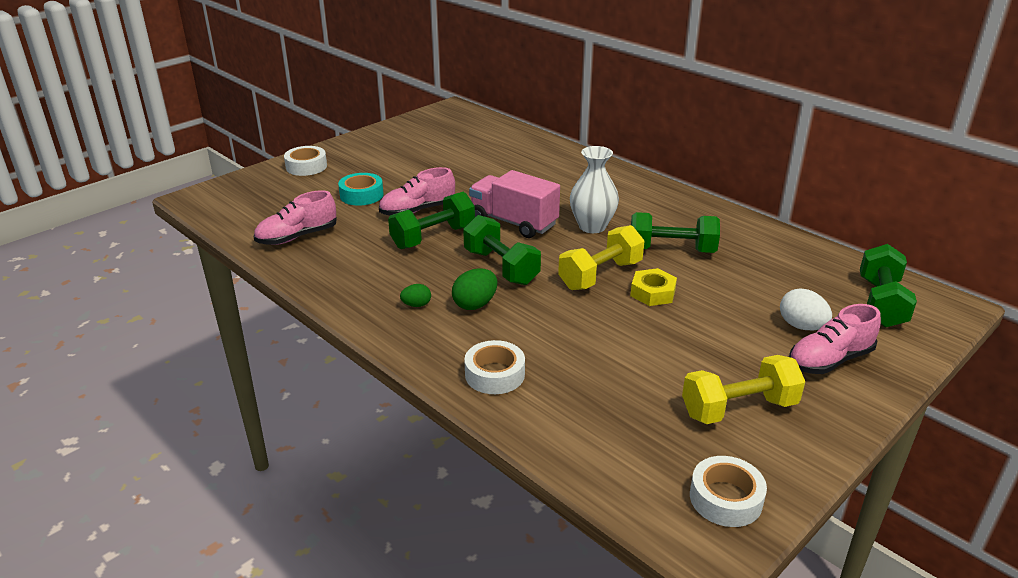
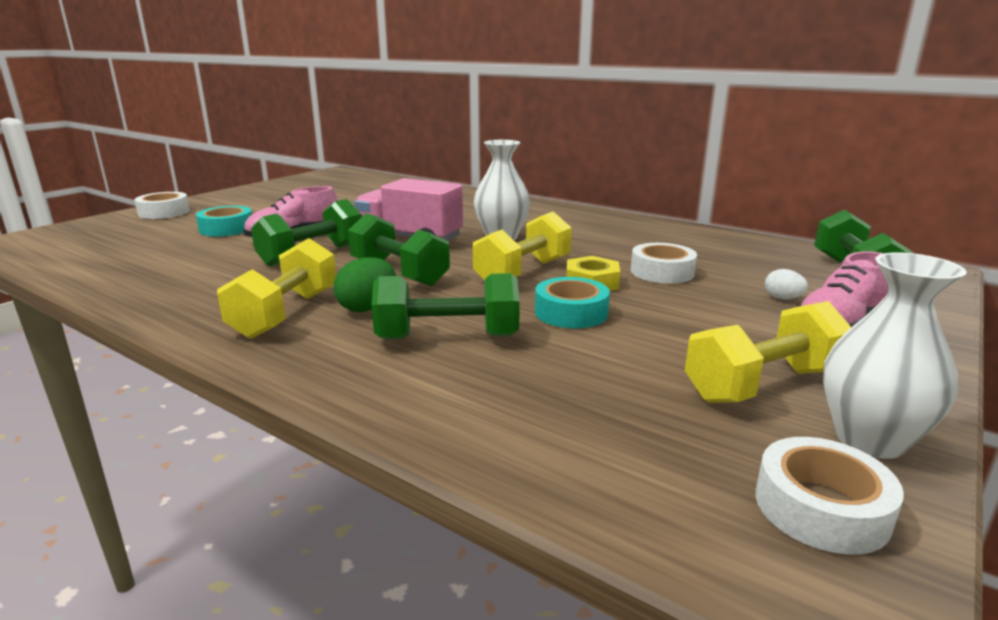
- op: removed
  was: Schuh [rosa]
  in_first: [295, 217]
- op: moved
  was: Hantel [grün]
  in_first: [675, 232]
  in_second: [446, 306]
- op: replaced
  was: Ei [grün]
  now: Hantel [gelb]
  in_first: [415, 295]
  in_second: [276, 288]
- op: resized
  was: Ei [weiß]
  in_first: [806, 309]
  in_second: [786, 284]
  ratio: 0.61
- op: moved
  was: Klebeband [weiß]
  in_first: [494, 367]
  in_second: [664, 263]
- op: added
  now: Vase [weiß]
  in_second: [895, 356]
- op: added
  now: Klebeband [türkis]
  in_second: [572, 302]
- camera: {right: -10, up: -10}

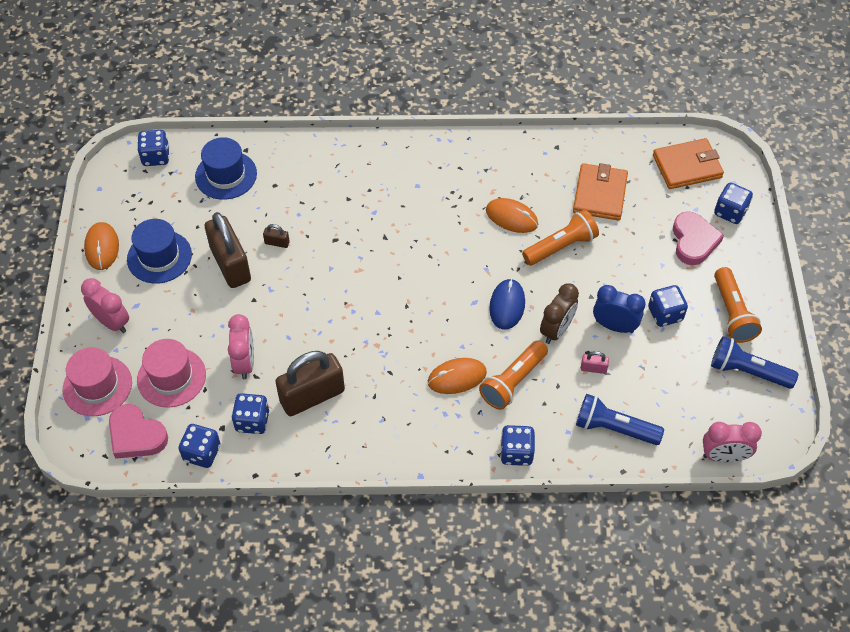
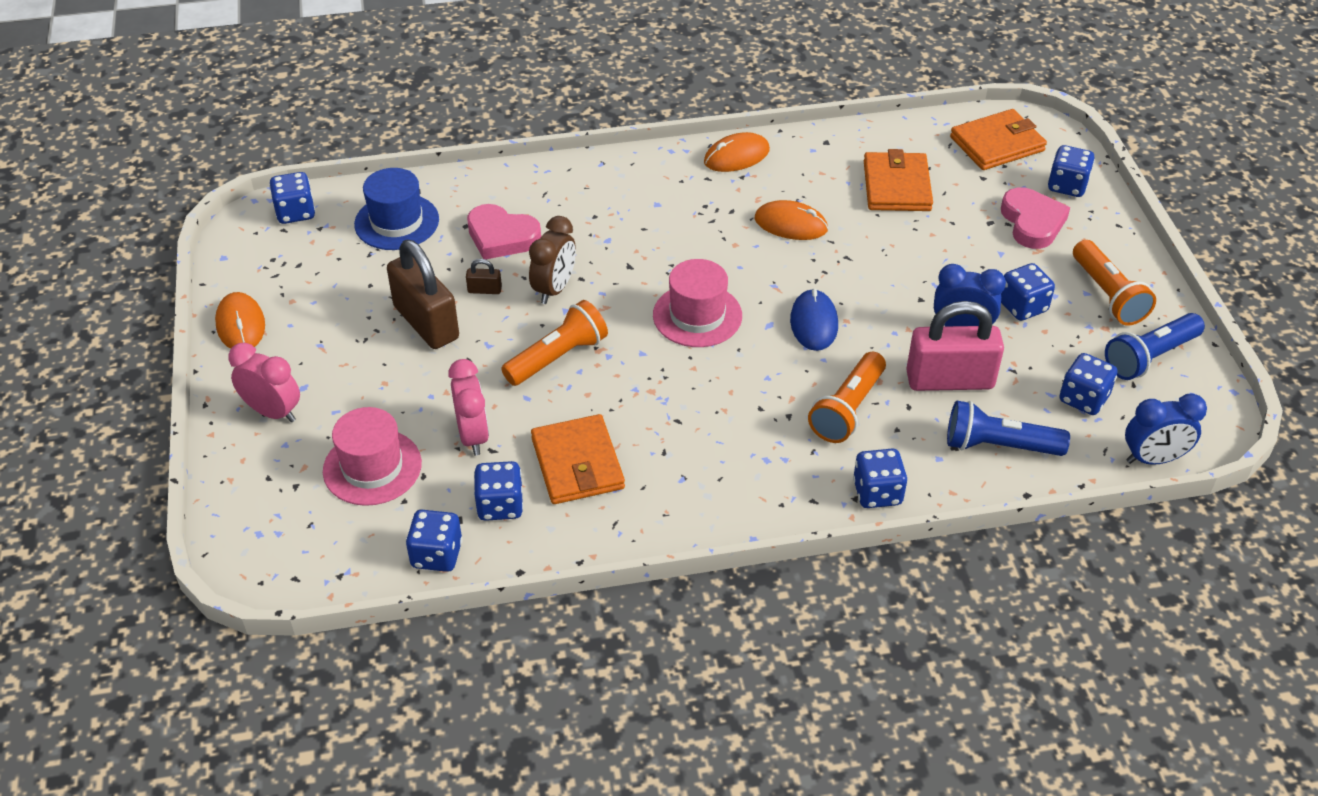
- op: moved
  was: Taschenlampe [orange]
  in_first: [560, 237]
  in_second: [554, 343]
- op: removed
  was: Hut [blau]
  in_first: [159, 251]
- op: moved
  was: Wecker [braun]
  in_first: [559, 313]
  in_second: [552, 260]
- op: turned
  was: Taschenlampe [blau]
  in_first: [754, 362]
  in_second: [1155, 346]
  clockwise: -45
- op: moved
  was: Hut [rosa]
  in_first: [97, 381]
  in_second: [697, 303]
- op: replaced
  was: Vorhängeschloss [braun]
  now: Geldbörse [orange]
  in_first: [310, 383]
  in_second: [578, 459]
- op: resized
  was: Vorhängeschloss [rosa]
  in_first: [595, 362]
  in_second: [955, 346]
  ratio: 2.44
- op: moved
  was: Computermaus [orange]
  in_first: [457, 376]
  in_second: [737, 152]
- op: moved
  was: Herz [rosa]
  in_first: [138, 431]
  in_second: [504, 231]
- op: recoloured
  was: Wecker [rosa]
  now: Wecker [blau]
  in_first: [732, 442]
  in_second: [1166, 429]
- op: added
  now: Spielwürfel [blau]
  in_second: [1089, 384]
- camera: {right: -10, up: -10}

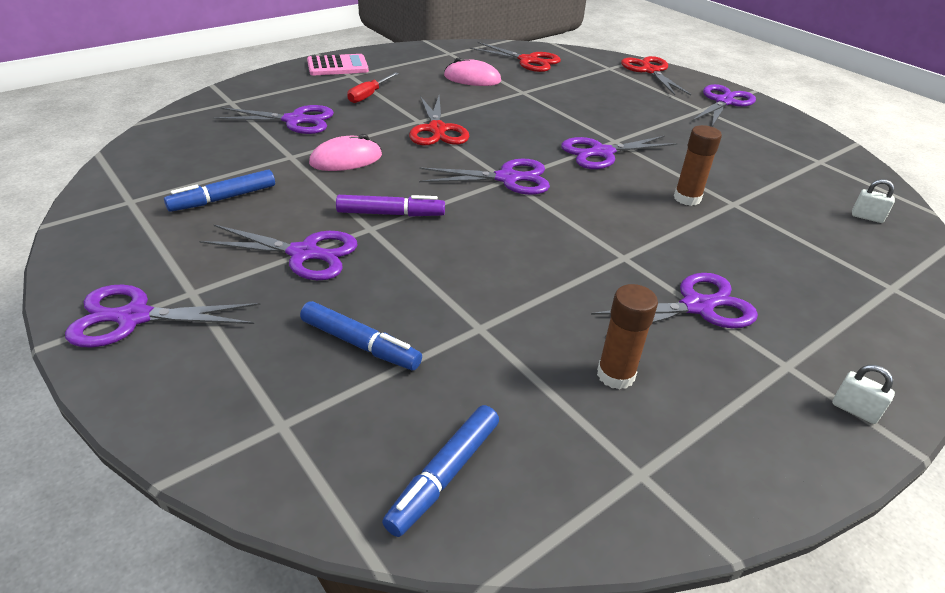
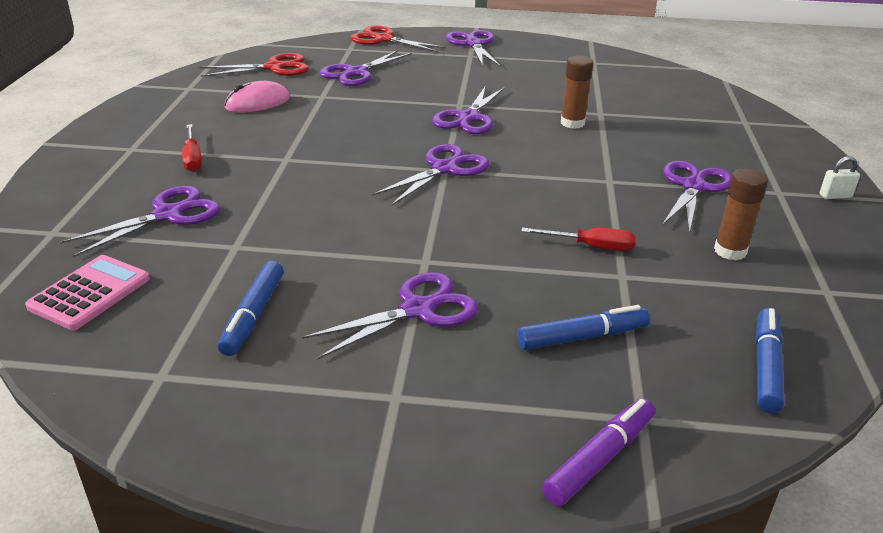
- op: moved
  was: Taschenrechner [rosa]
  in_first: [338, 64]
  in_second: [87, 292]
- op: removed
  was: Schere [rot]
  in_first: [439, 120]
- op: removed
  was: Computermaus [rosa]
  in_first: [345, 152]
- op: removed
  was: Vorhängeschloss [weiß]
  in_first: [873, 201]
- op: moved
  was: Filzstift [lila]
  in_first: [390, 206]
  in_second: [598, 452]
- op: moved
  was: Schere [lila]
  in_first: [163, 316]
  in_second: [365, 68]
- op: turned
  was: Filzstift [blau]
  in_first: [440, 471]
  in_second: [770, 360]
  clockwise: -150
- op: added
  now: Schraubenzieher [rot]
  in_second: [578, 239]
- camera: {right: -45, up: -5}

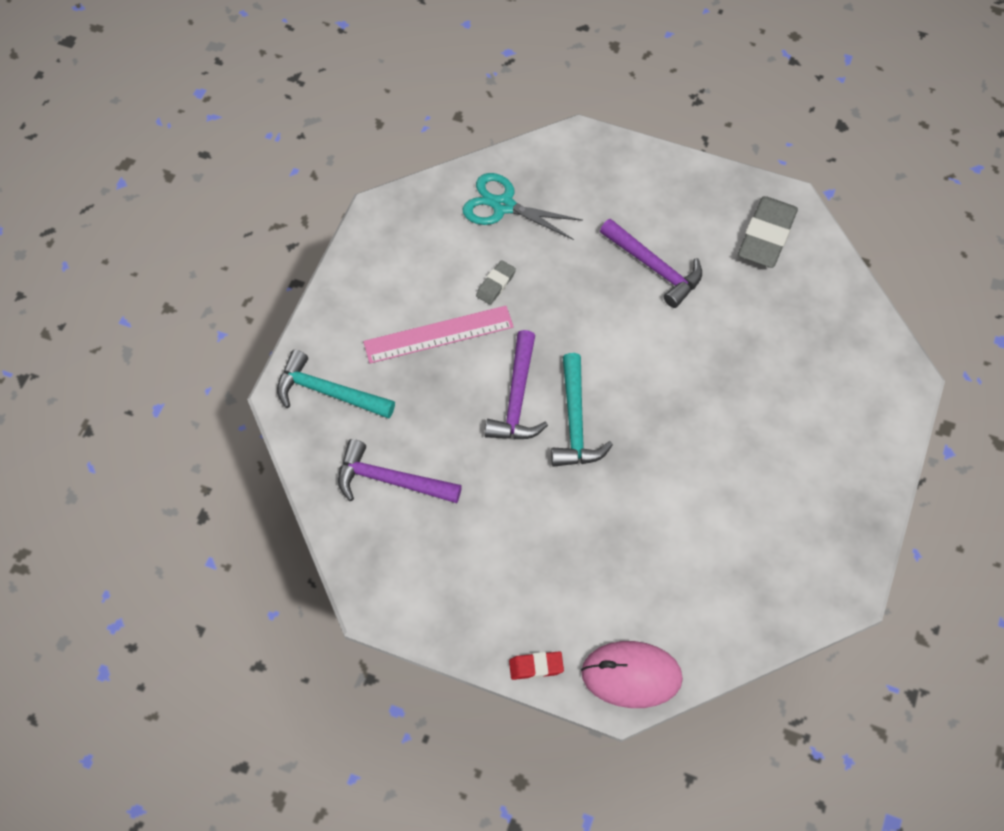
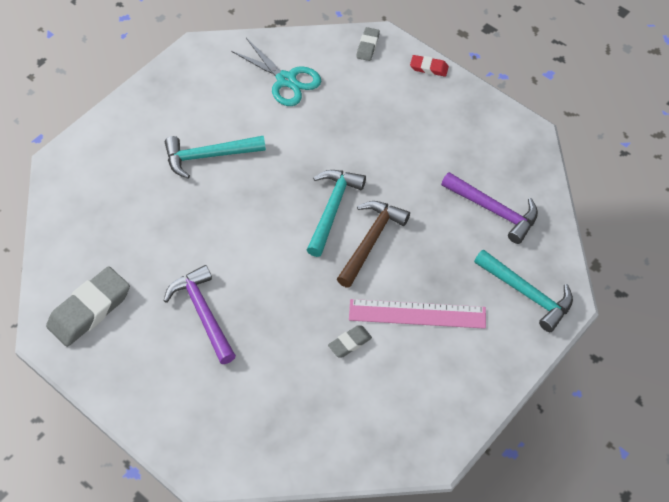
- op: moved
  was: Schere [türkis]
  in_first: [522, 206]
  in_second: [276, 72]
- op: recoloured
  was: Hammer [lila]
  now: Hammer [braun]
  in_first: [516, 384]
  in_second: [373, 244]
- op: replaced
  was: Computermaus [rosa]
  now: Radiergummi [grau]
  in_first: [632, 674]
  in_second: [368, 44]
- op: added
  now: Hammer [türkis]
  in_second: [215, 157]
- camera: {right: -160, up: -5}

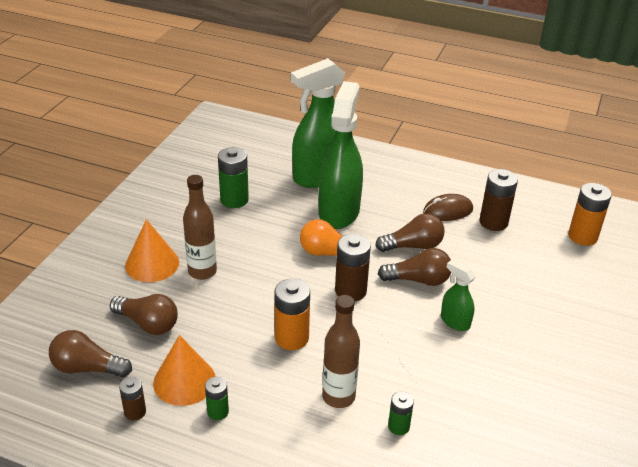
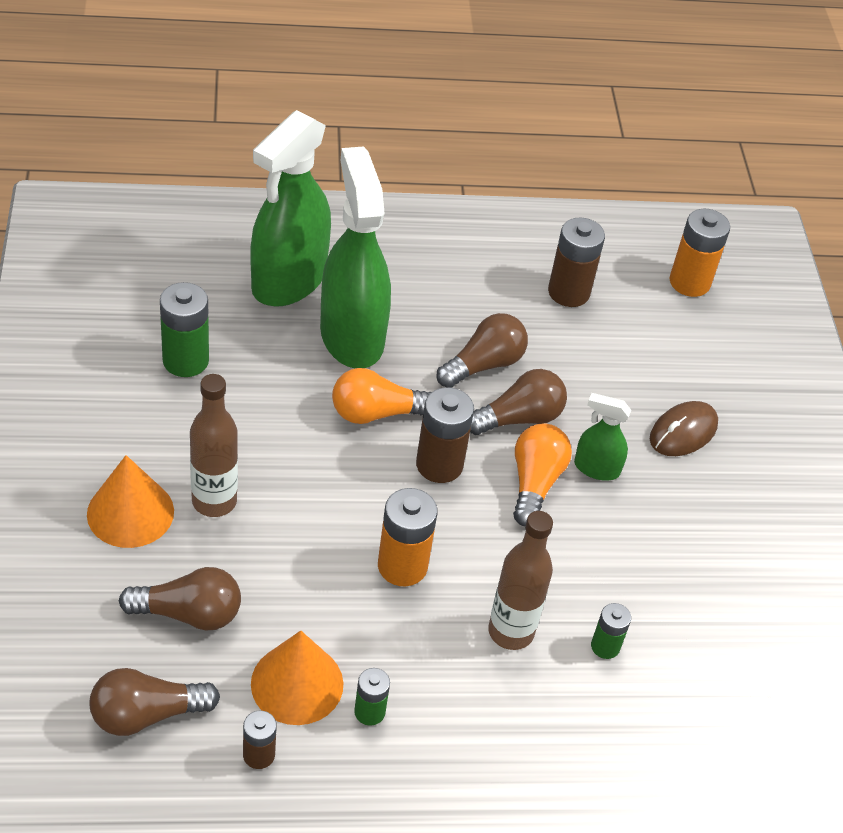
- op: moved
  was: Computermaus [braun]
  in_first: [448, 207]
  in_second: [684, 428]
- op: added
  now: Glühbirne [orange]
  in_second: [542, 474]
- camera: {right: -30, up: 10}

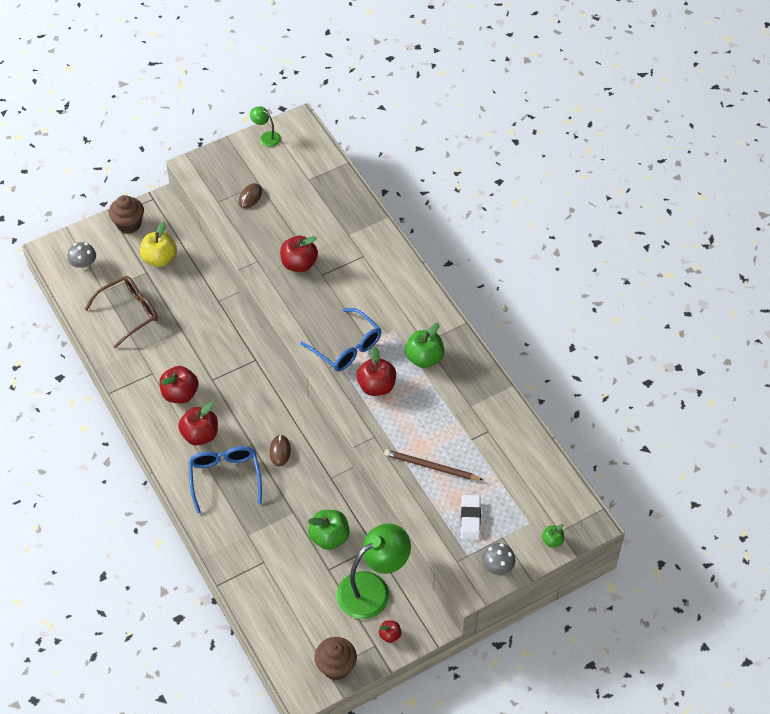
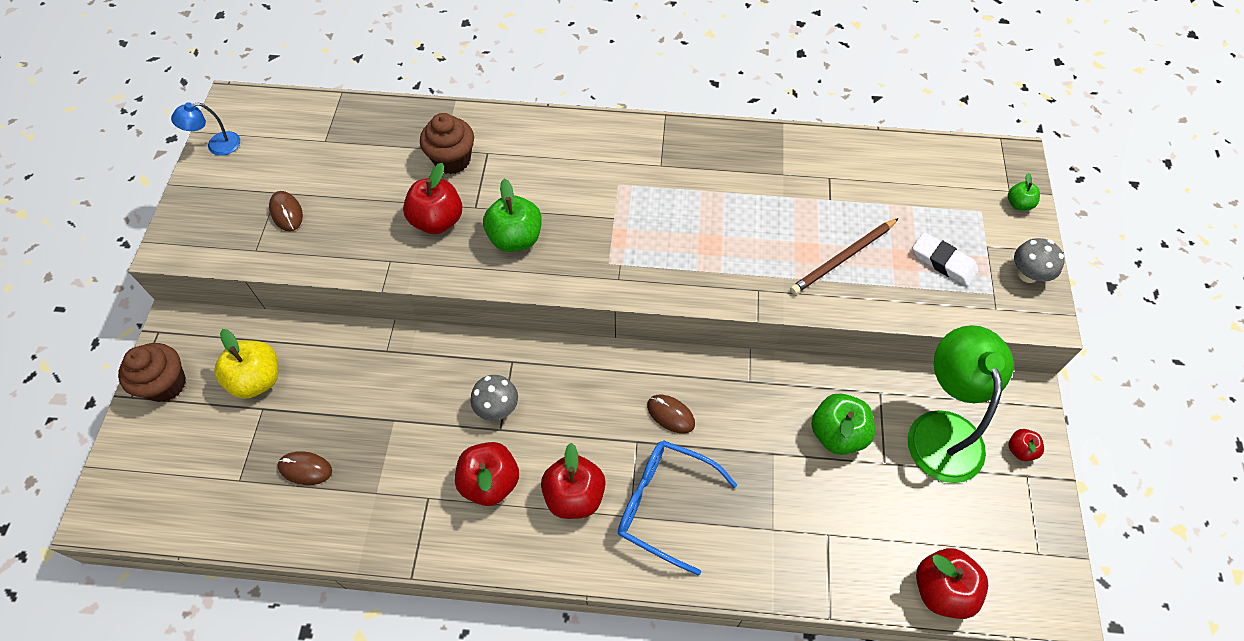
- op: recoloured
  was: Lampe [grün]
  now: Lampe [blau]
  in_first: [265, 126]
  in_second: [205, 129]
- op: moved
  was: Pilz [grau]
  in_first: [81, 256]
  in_second: [494, 398]
- op: replaced
  was: Brille [braun]
  now: Computermaus [braun]
  in_first: [121, 312]
  in_second: [304, 468]
- op: removed
  was: Brille [blau]
  in_first: [340, 339]
- op: moved
  was: Apfel [grün]
  in_first: [424, 345]
  in_second: [512, 215]
- op: moved
  was: Apfel [rot]
  in_first: [376, 371]
  in_second: [952, 583]
- op: moved
  was: Muffin [braun]
  in_first: [335, 658]
  in_second: [447, 143]
- camera: {right: -55, up: 5}

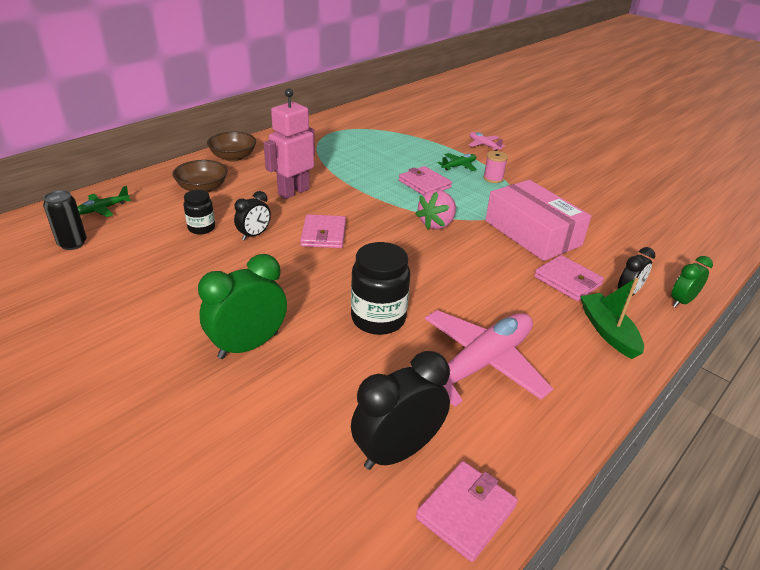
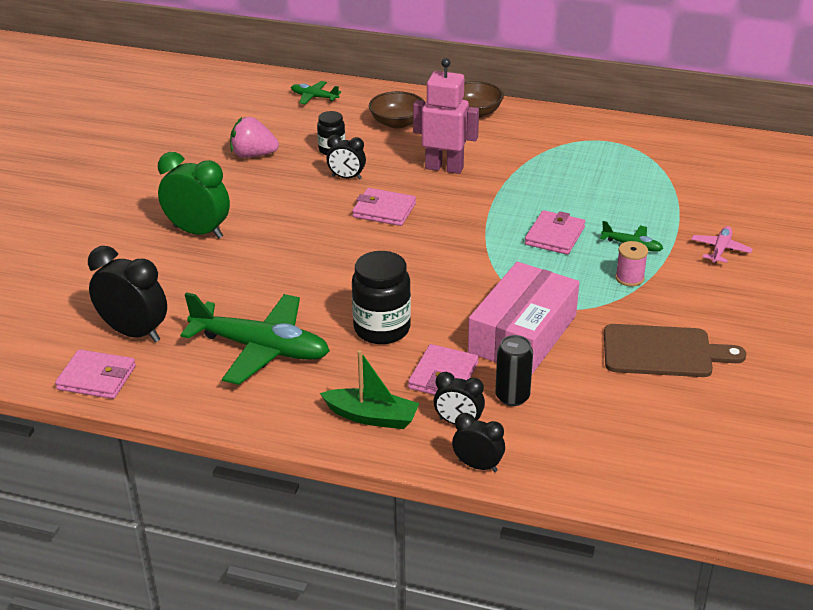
- op: moved
  was: Dose [schwarz]
  in_first: [65, 220]
  in_second: [514, 370]
- op: moved
  was: Erdbeere [rosa]
  in_first: [435, 210]
  in_second: [254, 137]
- op: turned
  was: Geldbörse [rosa]
  in_first: [323, 231]
  in_second: [384, 207]
  clockwise: 45
- op: moved
  was: Einmachglas [schwarz]
  in_first: [380, 288]
  in_second: [381, 297]
- op: recoloured
  was: Wecker [grün]
  now: Wecker [schwarz]
  in_first: [692, 282]
  in_second: [478, 442]
- op: turned
  was: Boot [grün]
  in_first: [612, 318]
  in_second: [369, 389]
  clockwise: 60
- op: recoloured
  was: Flugzeug [rosa]
  now: Flugzeug [grün]
  in_first: [482, 358]
  in_second: [255, 338]
- op: added
  now: Schneidebrett [braun]
  in_second: [675, 350]
- camera: {right: 65, up: 0}

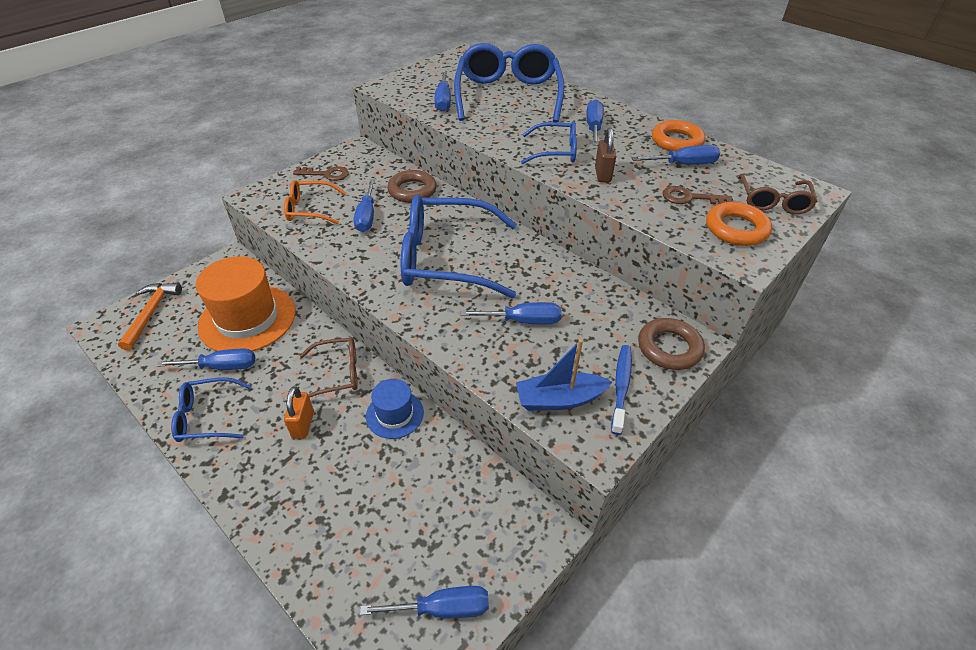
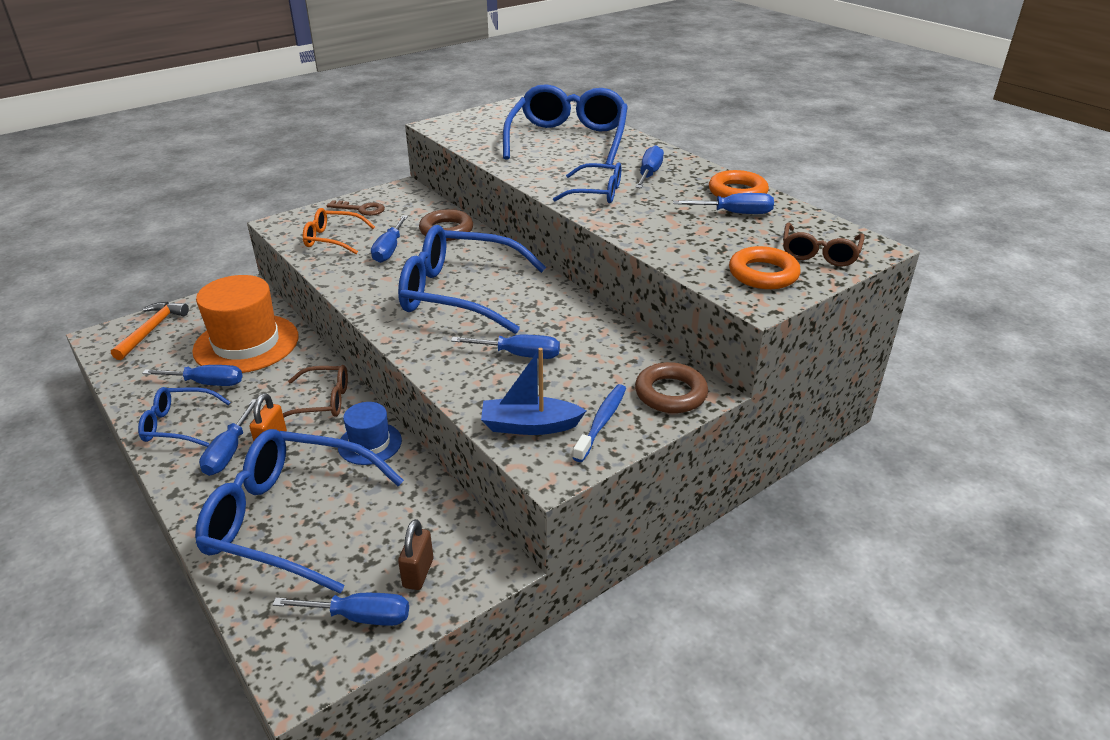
- op: moved
  was: Schraubenzieher [blau]
  in_first: [442, 92]
  in_second: [227, 437]
- op: moved
  was: Vorhängeschloss [braun]
  in_first: [605, 155]
  in_second: [415, 554]
- op: removed
  was: Schlüssel [braun]
  in_first: [698, 195]
- op: added
  now: Brille [blau]
  in_second: [299, 511]
- camera: {right: 10, up: -10}

